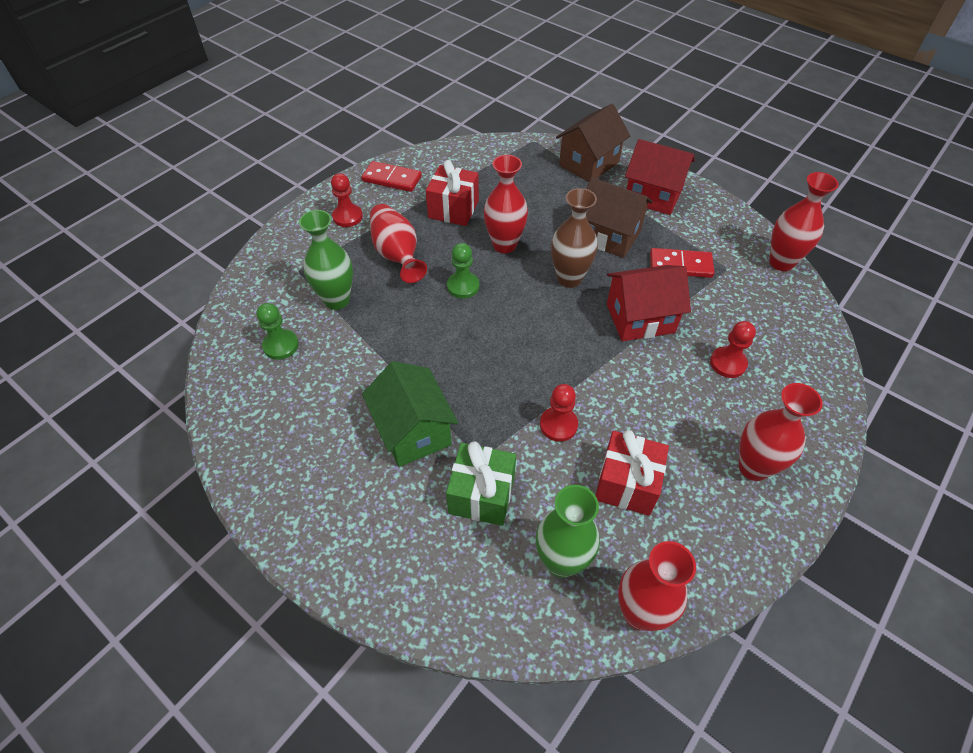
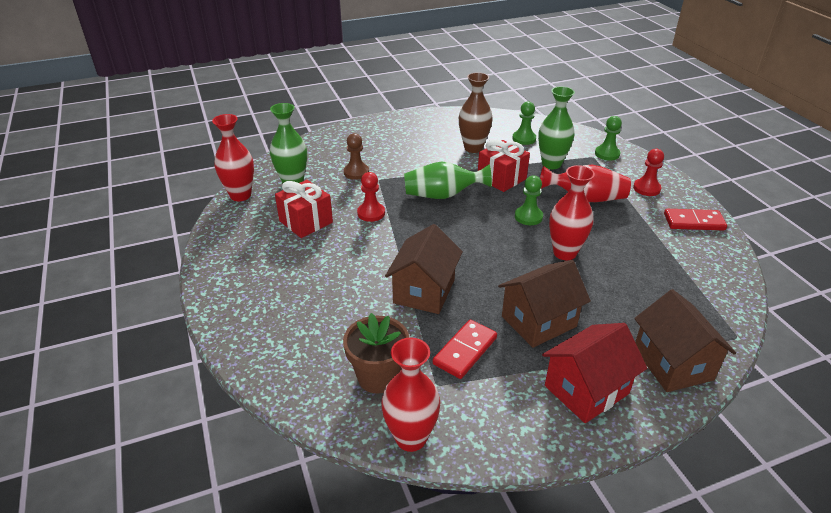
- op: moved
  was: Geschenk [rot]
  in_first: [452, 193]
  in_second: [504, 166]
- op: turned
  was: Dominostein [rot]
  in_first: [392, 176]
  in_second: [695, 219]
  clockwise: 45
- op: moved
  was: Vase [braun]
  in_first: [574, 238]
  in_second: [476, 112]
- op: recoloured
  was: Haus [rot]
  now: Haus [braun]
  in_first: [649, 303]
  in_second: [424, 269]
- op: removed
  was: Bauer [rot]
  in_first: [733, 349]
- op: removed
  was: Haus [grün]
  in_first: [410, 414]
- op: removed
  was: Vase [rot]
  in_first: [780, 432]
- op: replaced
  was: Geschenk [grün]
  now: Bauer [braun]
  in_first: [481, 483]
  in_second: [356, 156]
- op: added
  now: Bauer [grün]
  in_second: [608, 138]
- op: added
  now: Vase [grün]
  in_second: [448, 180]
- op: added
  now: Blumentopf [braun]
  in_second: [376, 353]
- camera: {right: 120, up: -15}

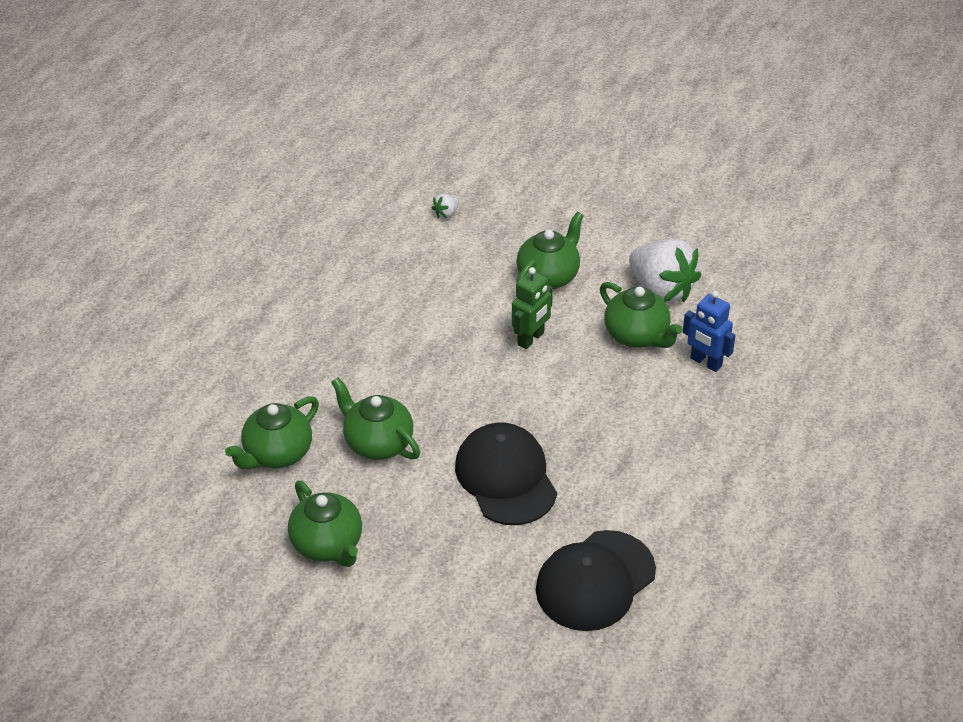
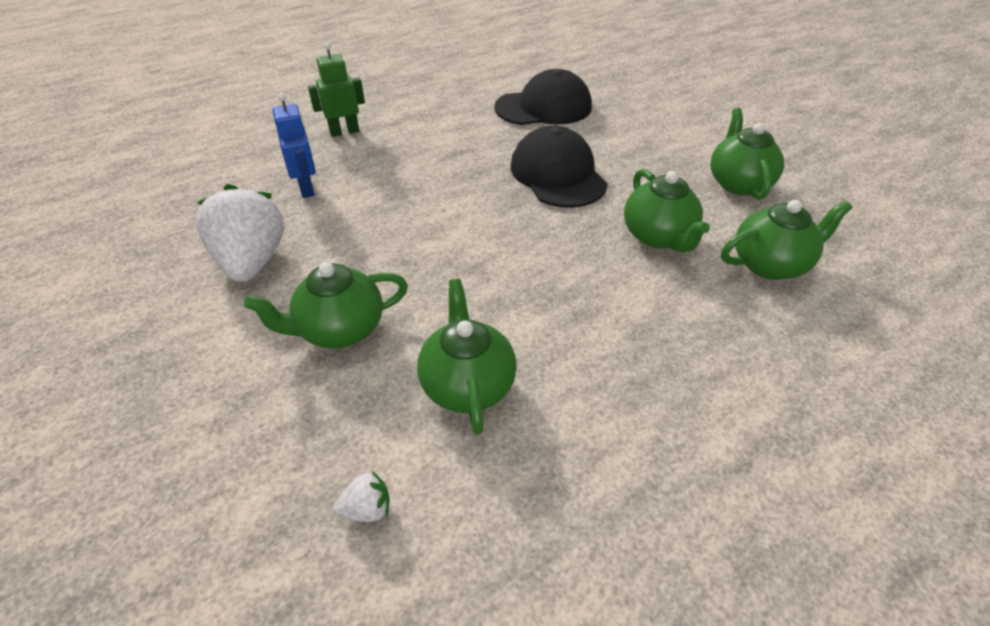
- op: moved
  was: Roboter [grün]
  in_first: [532, 308]
  in_second: [336, 89]
- op: moved
  was: Teekanne [grün]
  in_first: [641, 315]
  in_second: [467, 357]
- op: turned
  was: Kappe [schwarz]
  in_first: [506, 473]
  in_second: [559, 166]
  clockwise: 150
- camera: {right: -150, up: 0}

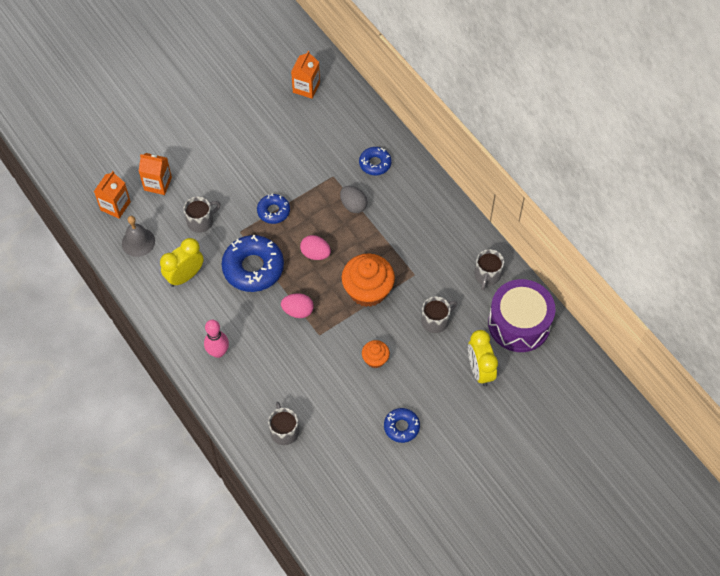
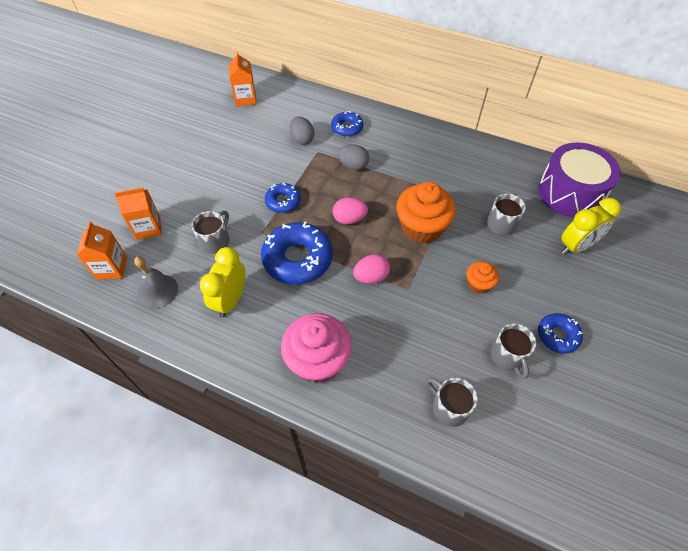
- op: moved
  was: Tasse [grau]
  in_first: [489, 269]
  in_second: [513, 351]
- op: replaced
  was: Bowlingkegel [rosa]
  now: Muffin [rosa]
  in_first: [216, 339]
  in_second: [316, 348]
- op: turned
  was: Wecker [gelb]
  in_first: [483, 358]
  in_second: [591, 226]
  clockwise: -75
- op: added
  now: Ei [grau]
  in_second: [302, 130]
- camera: {right: -30, up: -5}

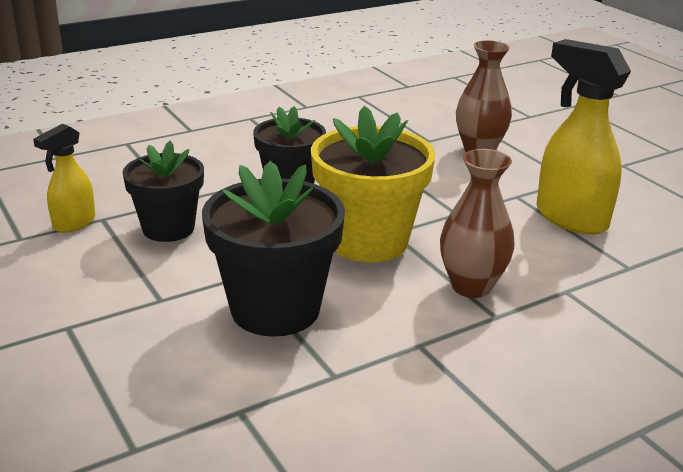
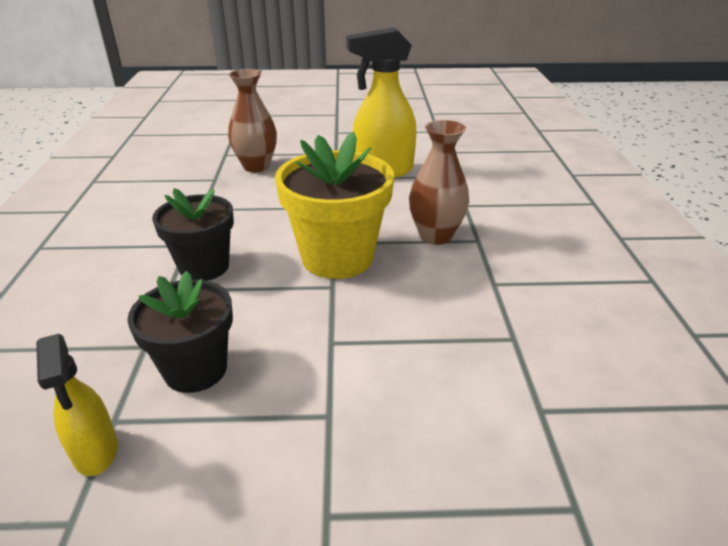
- op: removed
  was: Blumentopf [schwarz]
  in_first: [273, 249]
- camera: {right: -60, up: 5}

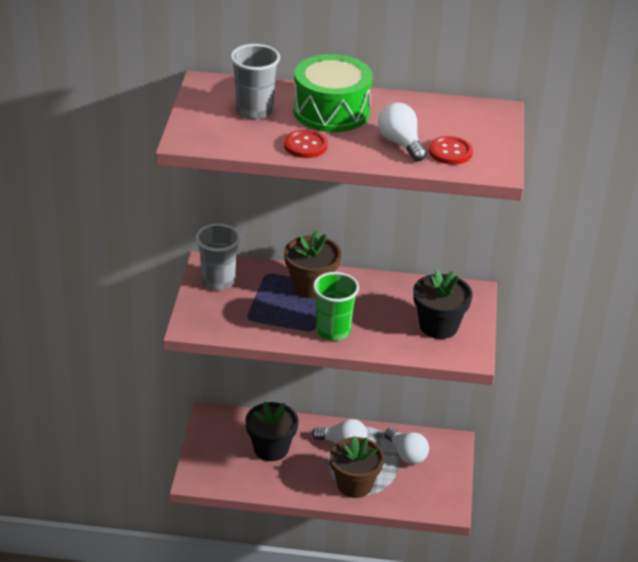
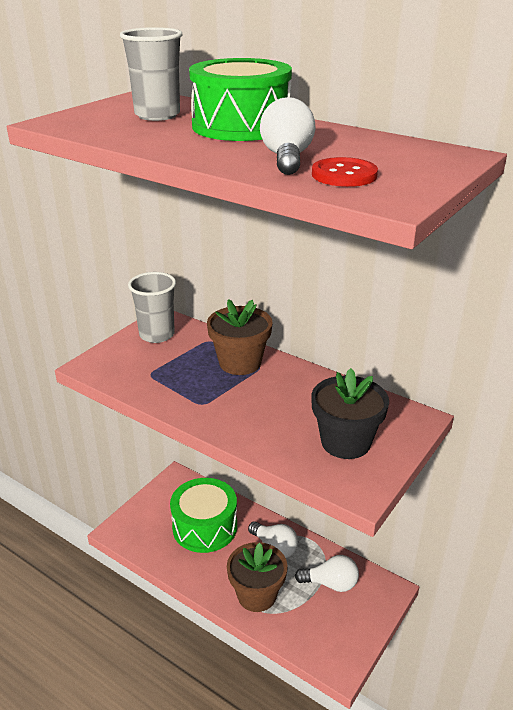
- op: removed
  was: Knopf [rot]
  in_first: [306, 144]
- op: removed
  was: Becher [grün]
  in_first: [336, 306]
- op: replaced
  was: Blumentopf [schwarz]
  now: Trommel [grün]
  in_first: [272, 431]
  in_second: [203, 515]
- op: turned
  was: Glühbirne [weiß]
  in_first: [407, 446]
  in_second: [327, 573]
  clockwise: -75
- camera: {right: 30, up: -5}

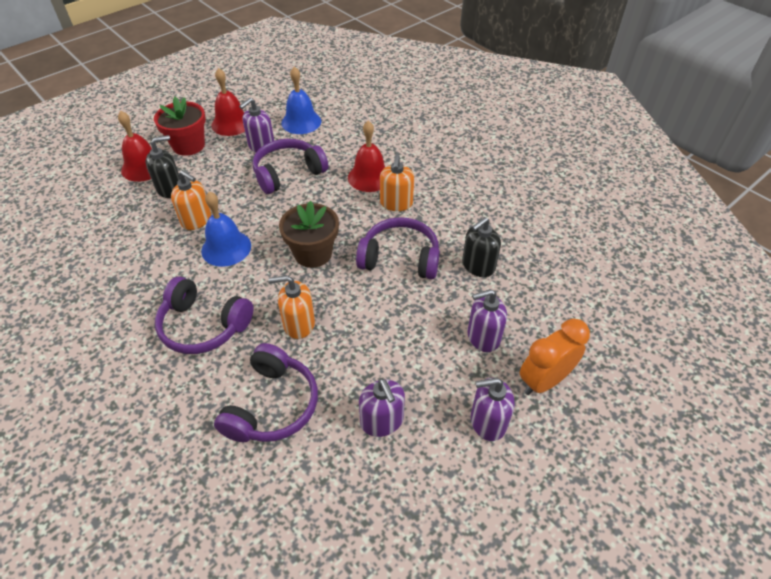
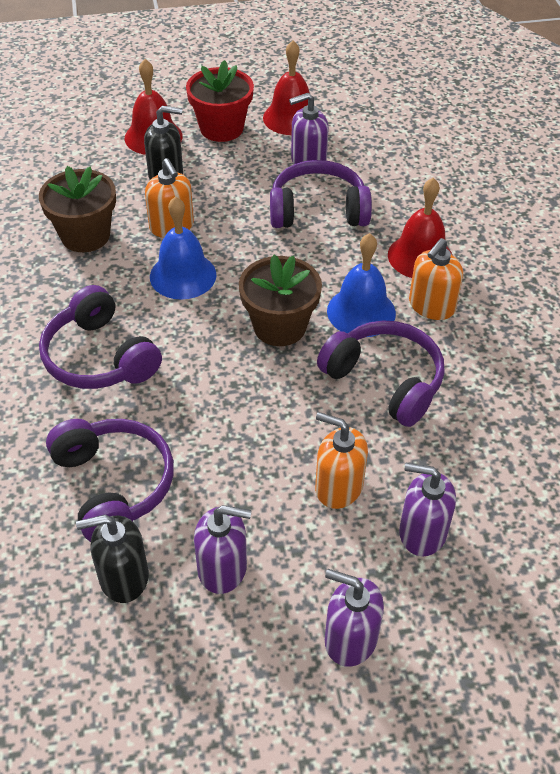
- op: moved
  was: Glocke [blau]
  in_first: [301, 100]
  in_second: [361, 285]
- op: moved
  was: Seifenspender [schwarz]
  in_first: [481, 247]
  in_second: [112, 559]
- op: moved
  was: Seifenspender [orange]
  in_first: [292, 307]
  in_second: [341, 460]
- op: removed
  was: Wecker [orange]
  in_first: [555, 356]
- op: turned
  was: Kopfhörer [lila]
  in_first: [266, 392]
  in_second: [110, 480]
  clockwise: -75
- op: turned
  was: Seifenspender [lila]
  in_first: [382, 407]
  in_second: [223, 549]
  clockwise: -90
- op: added
  now: Blumentopf [braun]
  in_second: [77, 209]
- camera: {right: 30, up: 0}

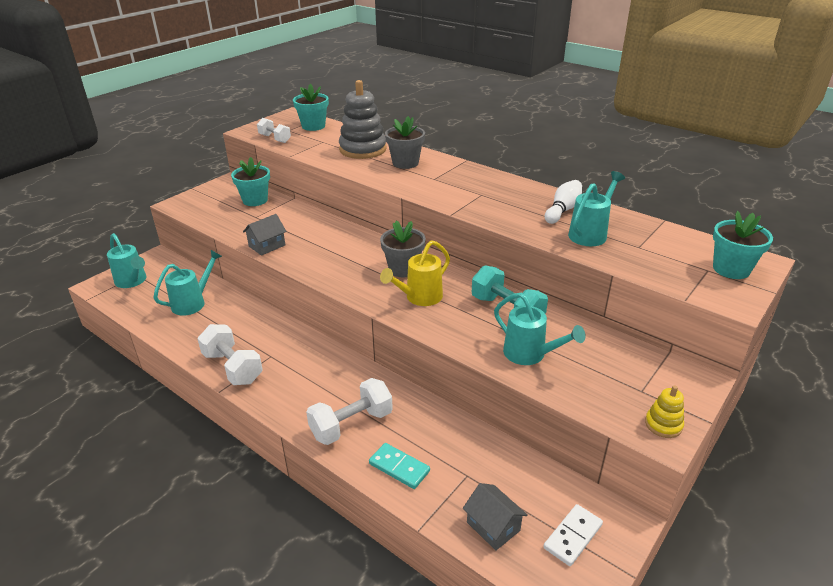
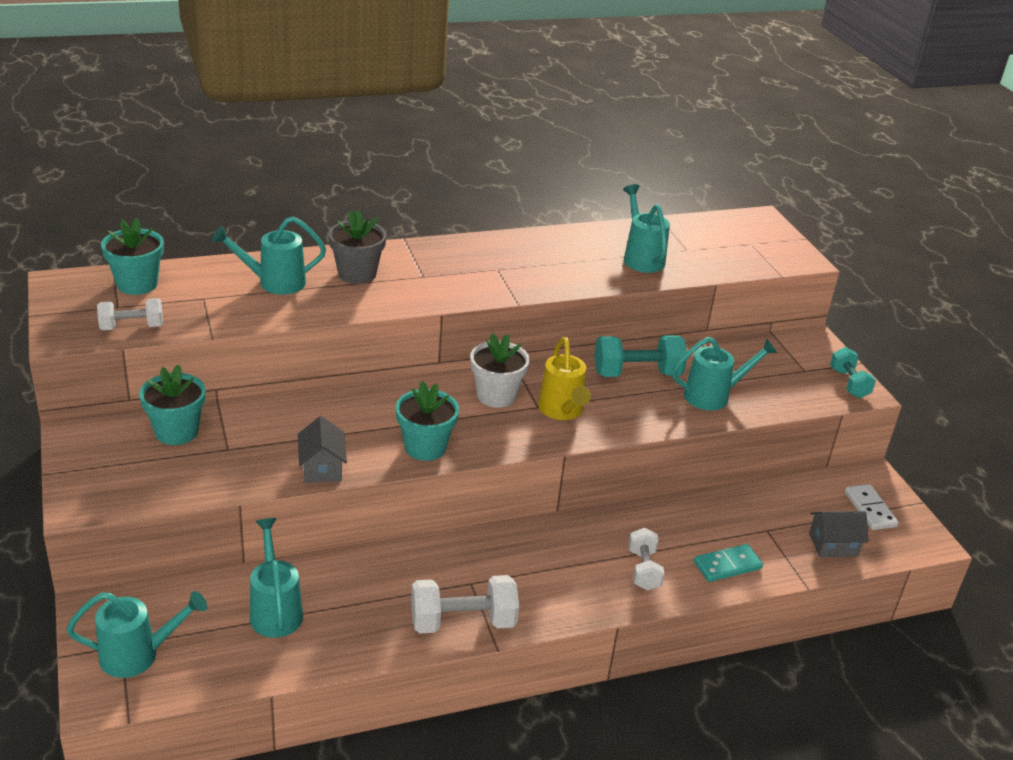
- op: replaced
  was: Stapelspielzeug [grau]
  now: Gießkanne [türkis]
  in_first: [363, 119]
  in_second: [269, 255]
- op: removed
  was: Bowlingkegel [weiß]
  in_first: [563, 202]
- op: moved
  was: Blumentopf [türkis]
  in_first: [743, 245]
  in_second: [427, 421]
- op: recoloured
  was: Blumentopf [grau]
  now: Blumentopf [weiß]
  in_first: [403, 249]
  in_second: [500, 370]
- op: resized
  was: Hantel [weiß]
  in_first: [349, 411]
  in_second: [646, 559]
  ratio: 0.64
- op: replaced
  was: Stapelspielzeug [gelb]
  now: Hantel [türkis]
  in_first: [664, 411]
  in_second: [853, 372]
- camera: {right: -60, up: 0}

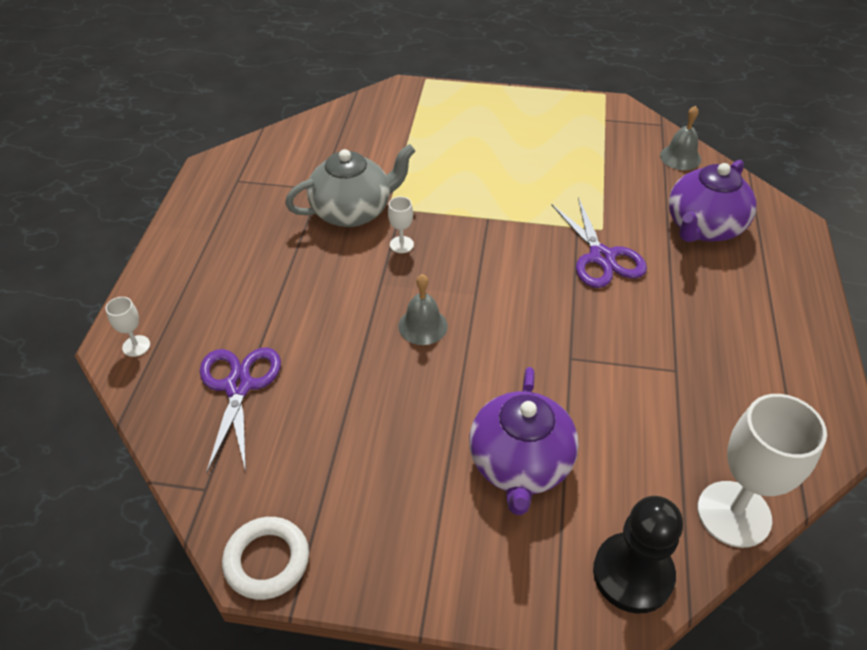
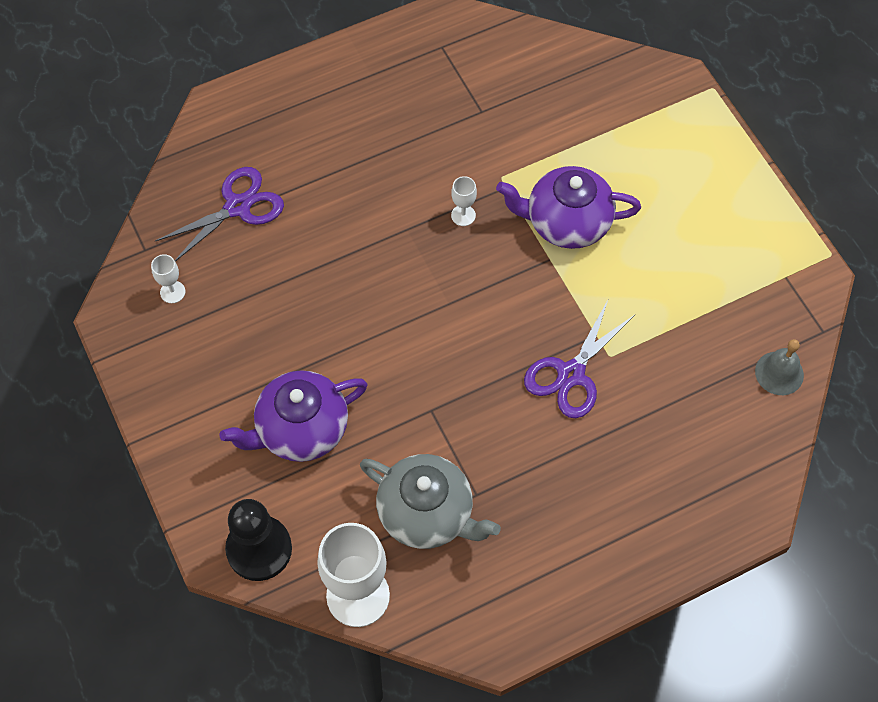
- op: moved
  was: Teekanne [grau]
  in_first: [350, 185]
  in_second: [430, 501]
- op: moved
  was: Teekanne [lila]
  in_first: [713, 201]
  in_second: [568, 207]
- op: removed
  was: Glocke [grau]
  in_first: [423, 309]
- op: moved
  was: Kelch [weiß]
  in_first: [127, 327]
  in_second: [168, 278]
- op: removed
  was: Ring [weiß]
  in_first: [265, 558]
- camera: {right: 55, up: 15}

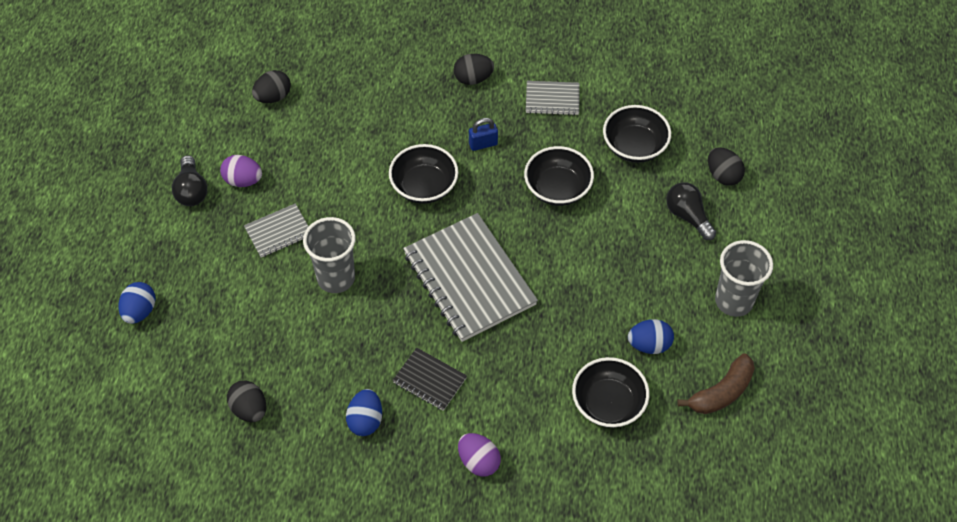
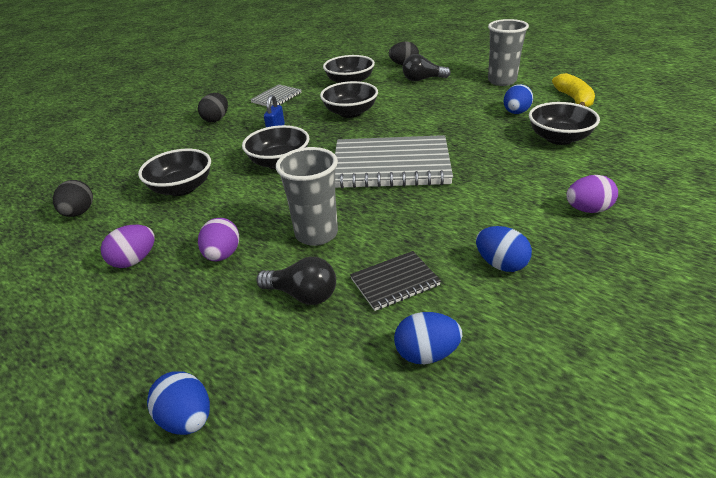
- op: moved
  was: Glühbirne [schwarz]
  in_first: [189, 180]
  in_second: [296, 281]
- op: replaced
  was: Notizbuch [grau]
  now: Ei [lila]
  in_first: [276, 230]
  in_second: [218, 239]
- op: moved
  was: Notizbuch [schwarz]
  in_first: [429, 379]
  in_second: [395, 281]
- op: recoloured
  was: Banane [braun]
  now: Banane [gelb]
  in_first: [716, 384]
  in_second: [573, 90]
- op: recoloured
  was: Ei [schwarz]
  now: Ei [blau]
  in_first: [246, 401]
  in_second: [428, 338]
- op: added
  now: Schüssel [schwarz]
  in_second: [174, 172]
- camera: {right: -55, up: -20}

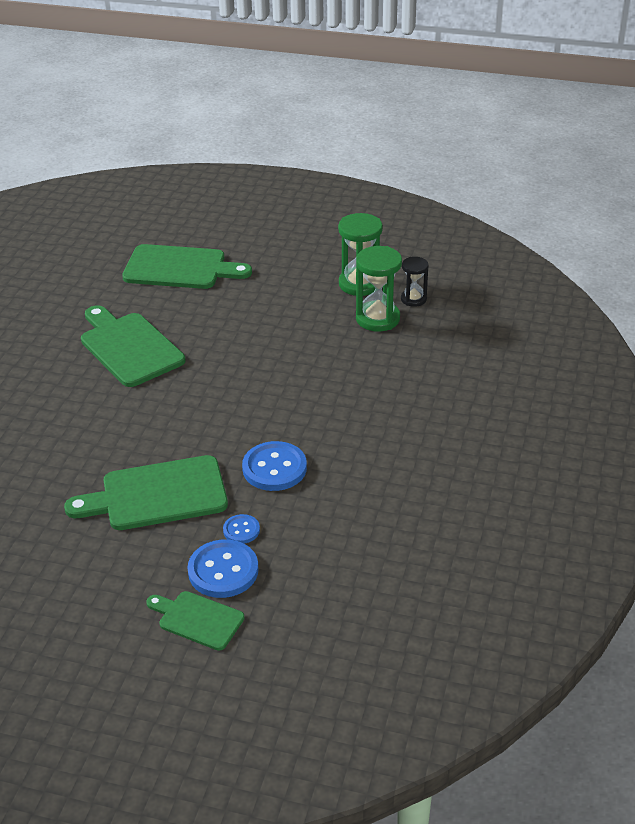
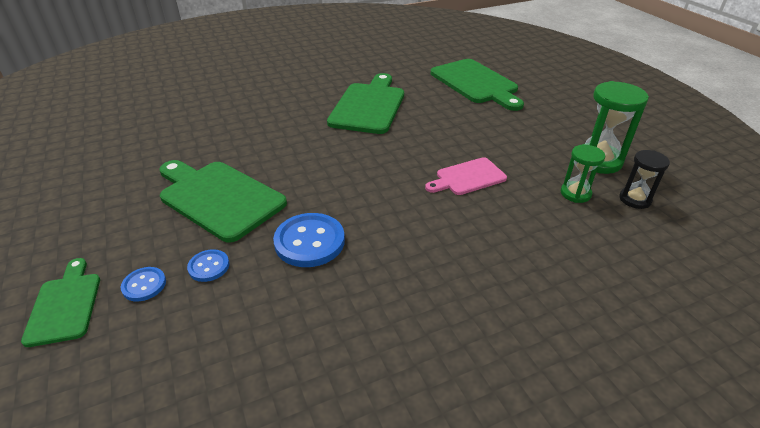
- op: resized
  was: Sanduhr [grün]
  in_first: [379, 289]
  in_second: [582, 174]
  ratio: 0.6
- op: resized
  was: Knopf [blau]
  in_first: [223, 568]
  in_second: [143, 284]
  ratio: 0.54
- op: added
  now: Schneidebrett [rosa]
  in_second: [466, 176]
- camera: {right: 50, up: 0}

